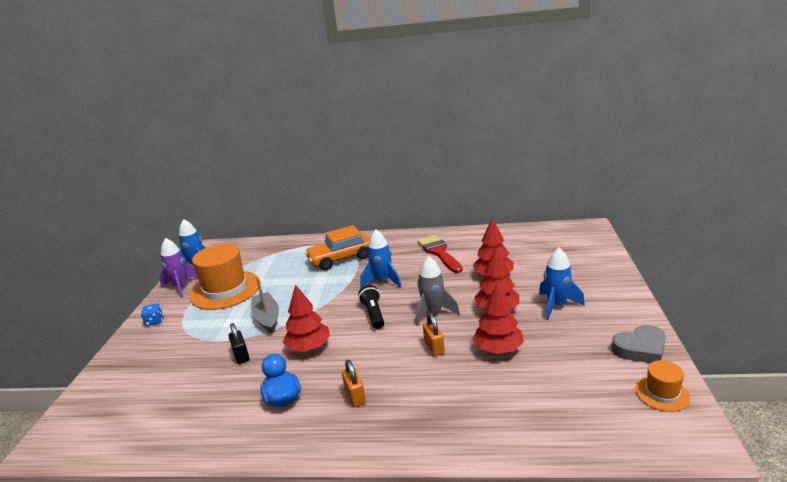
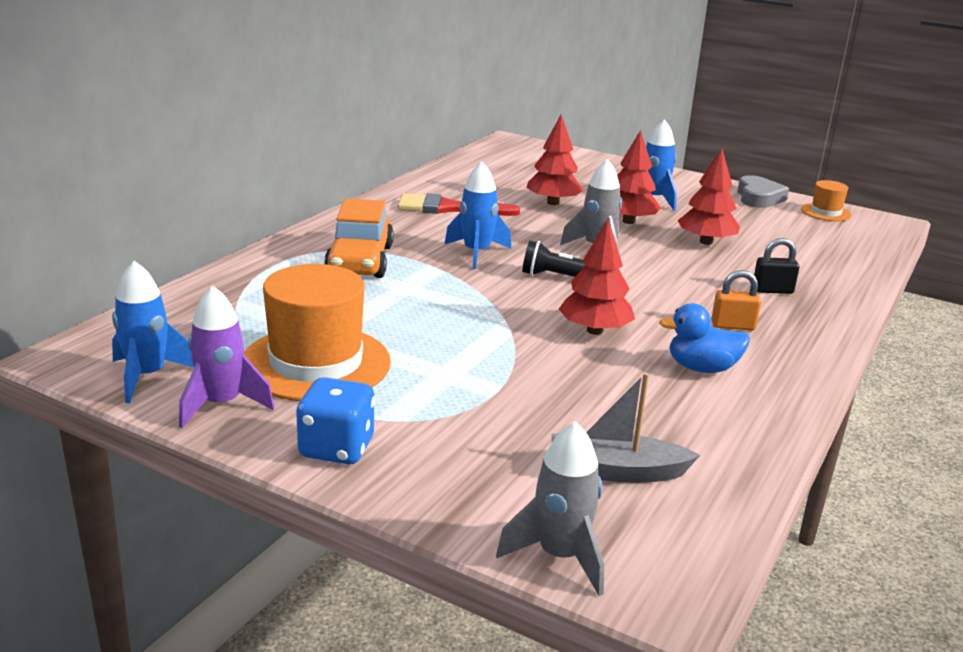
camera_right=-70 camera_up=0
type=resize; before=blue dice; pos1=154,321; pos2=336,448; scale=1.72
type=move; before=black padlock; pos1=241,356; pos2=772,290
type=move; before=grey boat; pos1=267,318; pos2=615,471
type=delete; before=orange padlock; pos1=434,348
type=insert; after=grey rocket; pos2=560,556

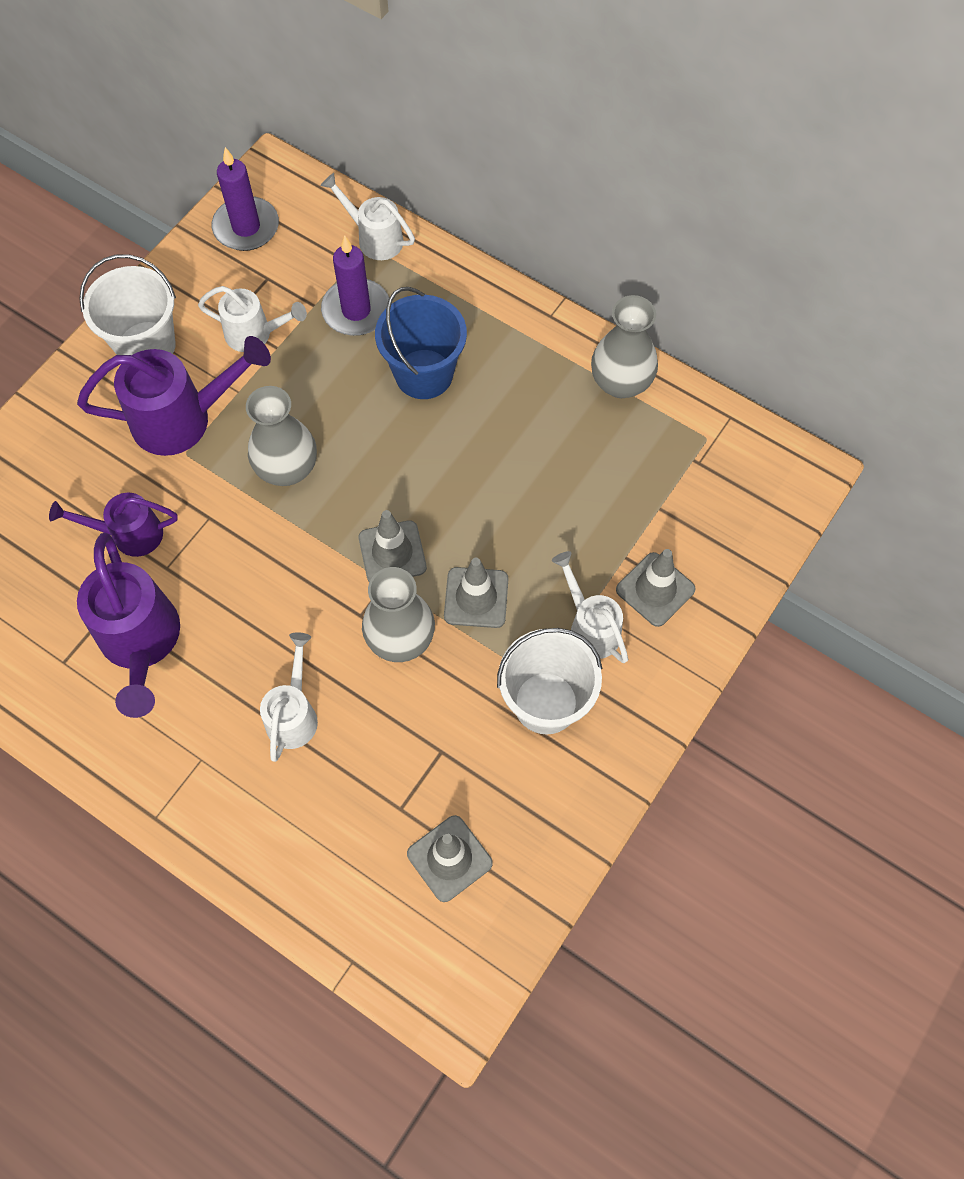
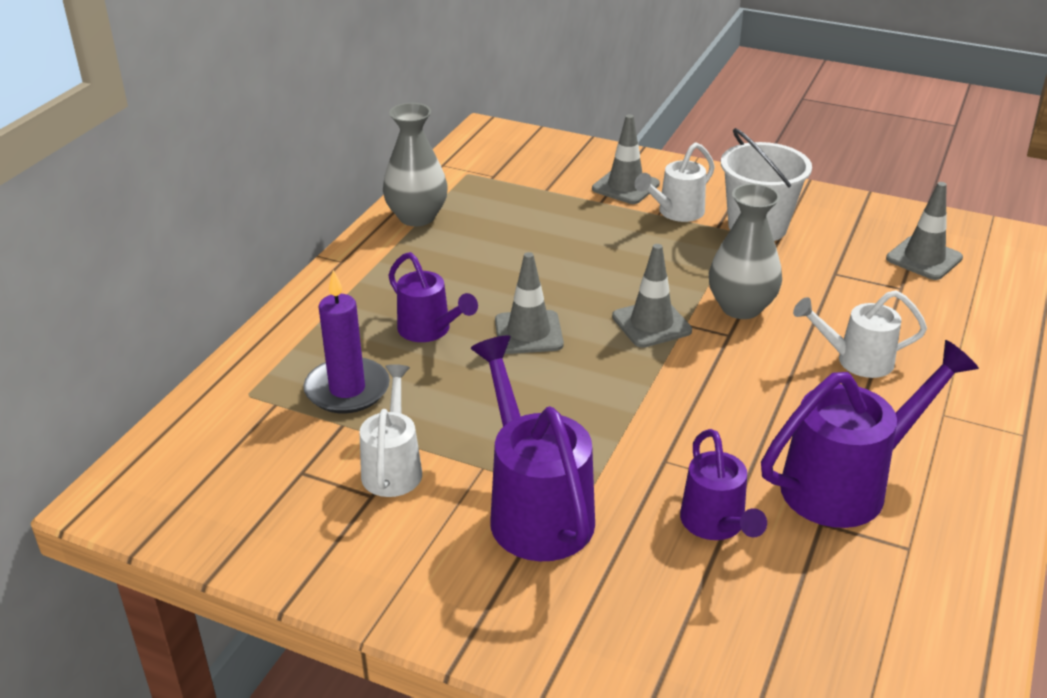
camera_right=-100 camera_up=-30
type=delete; before=white bucket; pos1=146,346
type=delete; before=purple candle; pos1=246,227
type=delete; before=grey vase; pos1=287,468
type=delete; before=white watering can; pos1=375,238
type=replace; before=blue bucket; after=purple watering can; pos1=424,374; pos2=429,330
type=move; before=grey traffic cone; pos1=476,597; pos2=528,333

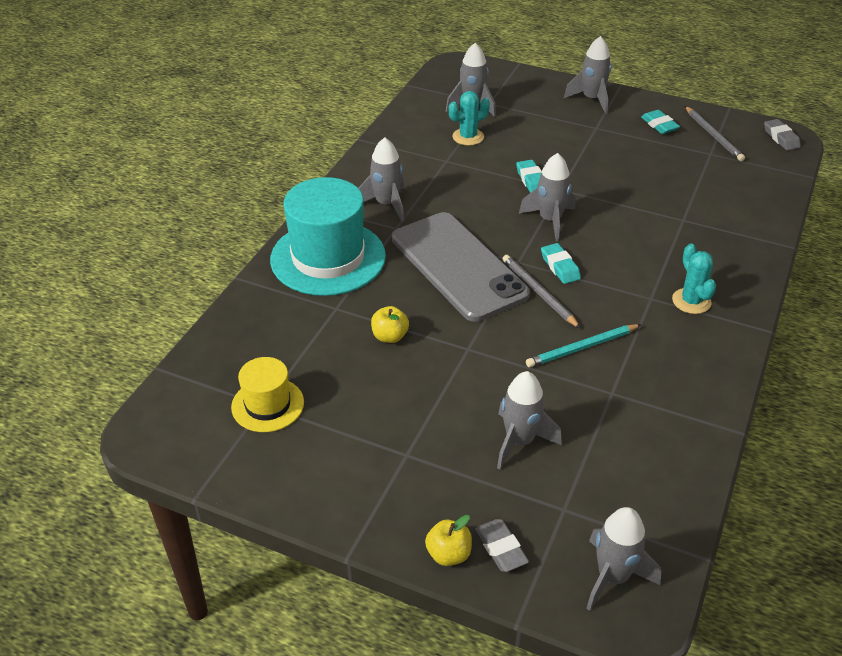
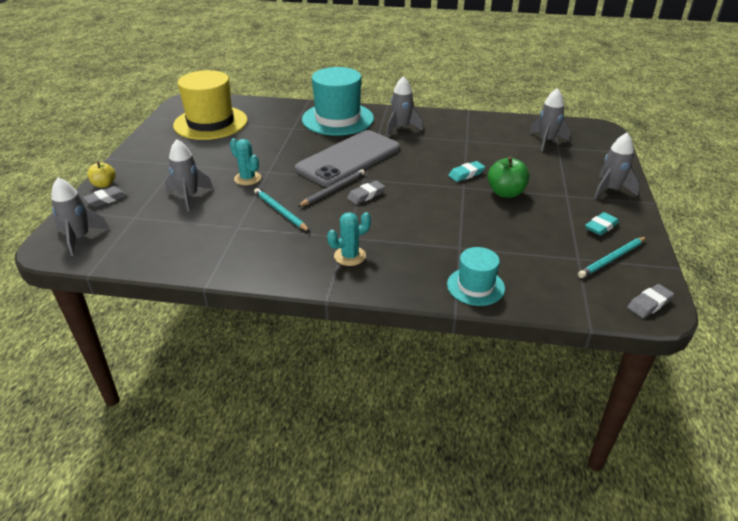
camera_right=75 camera_up=-5
type=resize; before=yellow hat; pos1=267,405; pos2=210,123; scale=1.86
type=delete; before=yellow apple; pos1=390,336
type=move; before=turquoise cactus; pos1=468,137; pos2=247,178
type=delete; before=grey rocket; pos1=550,220
type=recolor; before=turquoise eraser; after=grey eraser; pos1=560,267; pos2=366,195
type=recolor; before=grey pencil; after=turquoise pencil; pos1=713,135; pos2=612,259
type=insert; after=turquoise hat; pos2=475,286
type=insert; after=green apple; pos2=506,193

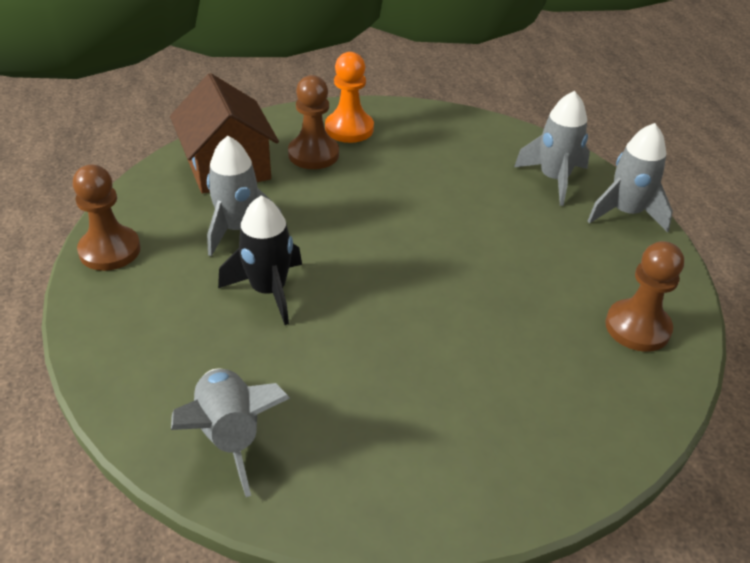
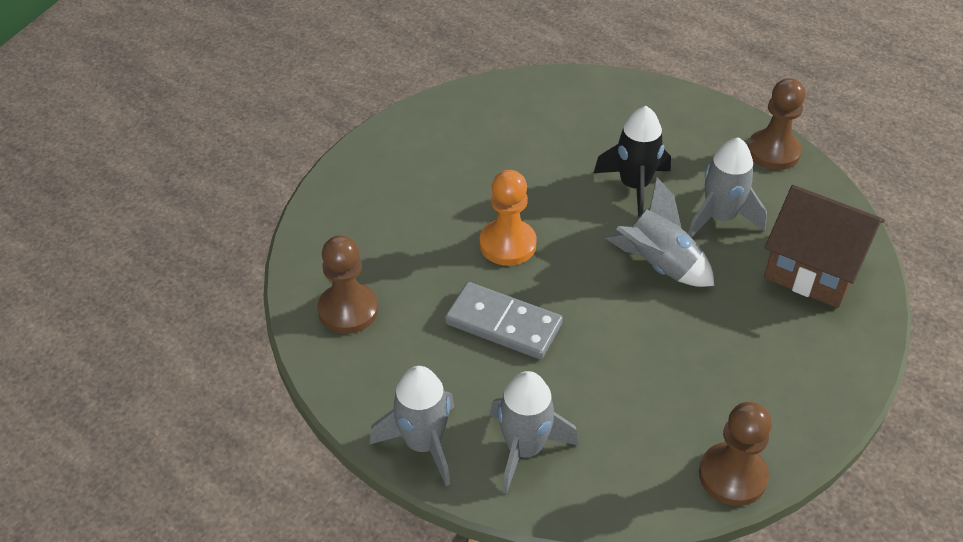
camera_right=145 camera_up=5
type=move; before=grey rocket; pos1=230,435; pos2=659,265
type=move; before=brown pawn; pos1=313,154; pos2=732,476
type=move; before=orange pawn; pos1=349,129; pos2=507,244
type=insert; after=grey domino; pos2=503,324

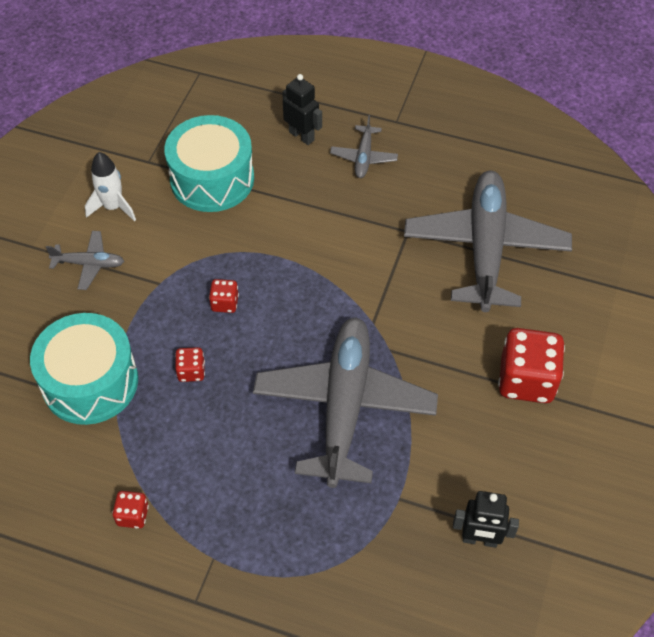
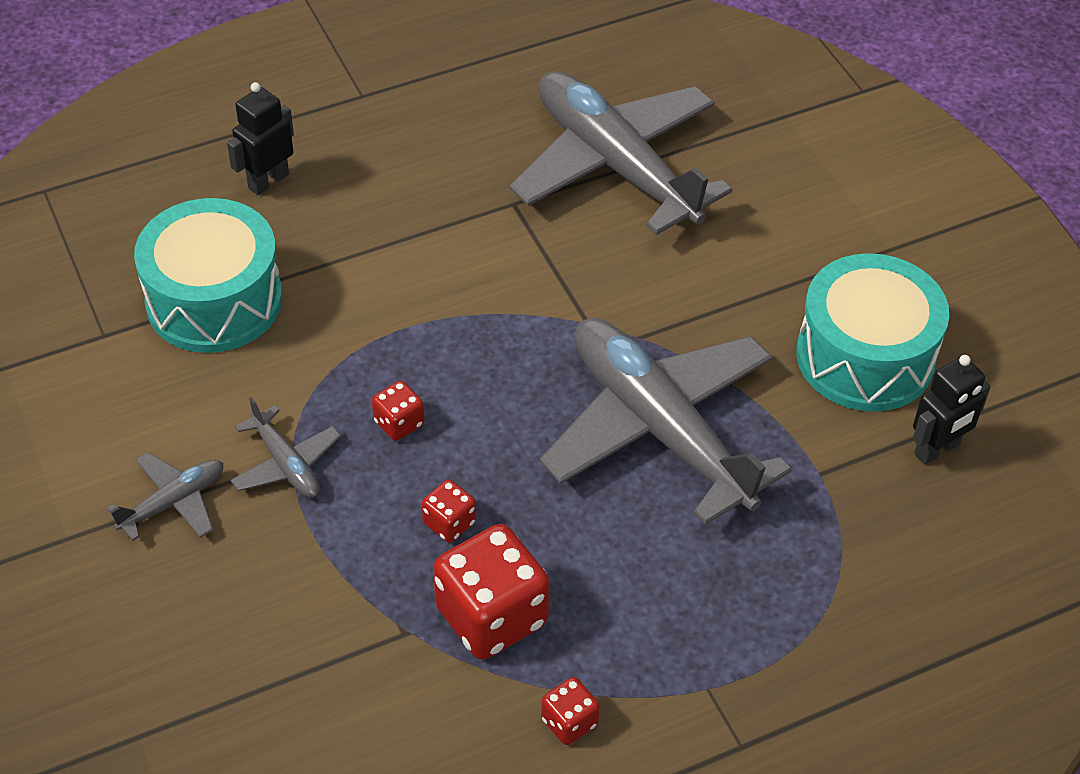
camera_right=-45 camera_up=-5
type=move; before=turquoise drum; pos1=90,382; pos2=865,357
type=delete; before=white rocket; pos1=113,207
type=rotate; before=black robot; pos1=302,136; pos2=268,181; turn=-45
type=move; before=grey plane; pos1=364,157; pos2=286,464
type=move; before=red dice; pos1=526,380; pos2=491,616

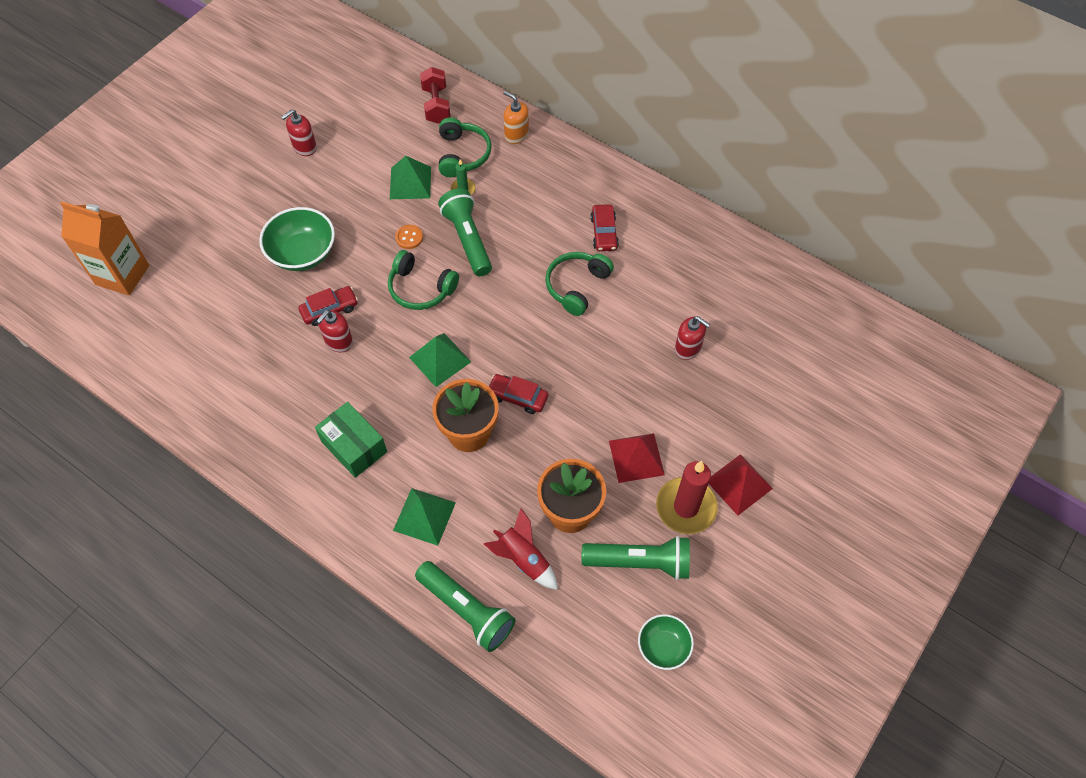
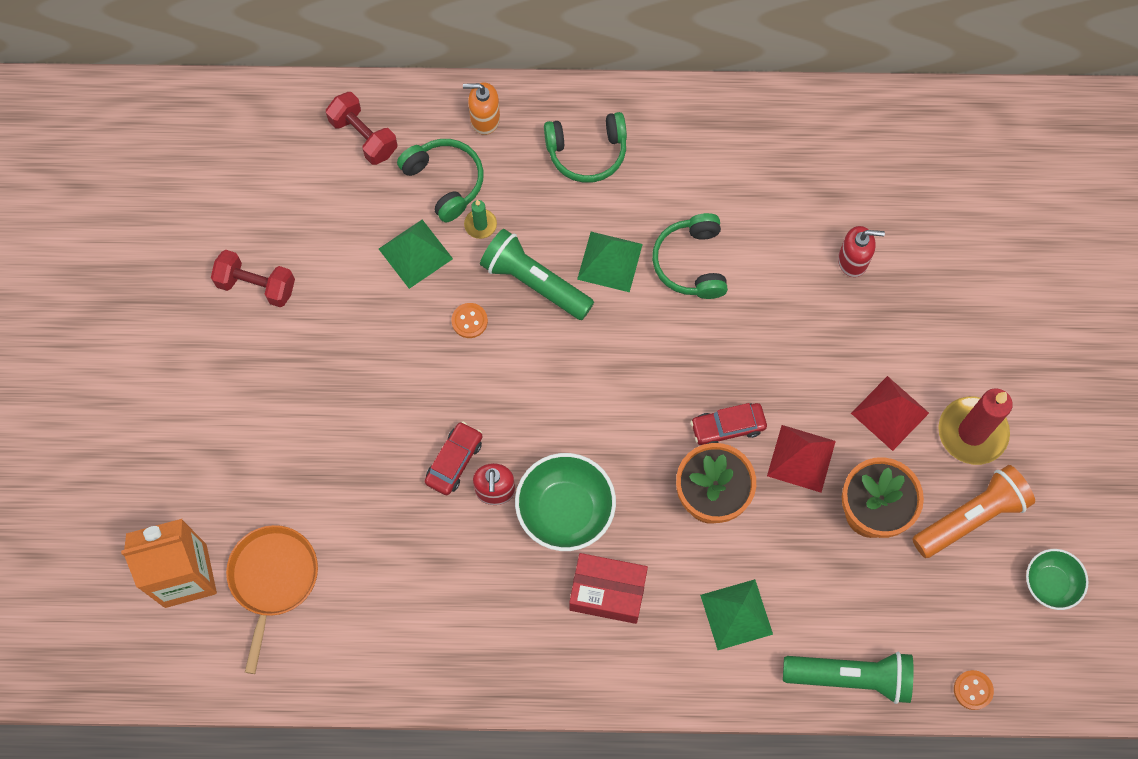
camera_right=-35 camera_up=10
type=move; before=green bowl; pos1=303,253; pos2=565,510
type=replace; before=red soap dispenser; after=red dumbbell; pos1=304,147; pos2=256,285
type=recolor; before=green box; after=red box; pos1=354,446; pos2=607,592
type=move; before=green headphones; pos1=421,288; pos2=587,152
type=move; before=green pyramid; pos1=440,359; pos2=610,261
type=delete; before=red rocket; pos1=523,559
type=recolor; before=green flashlight; after=orange flashlight; pos1=640,562; pos2=971,517
type=delete; before=red car; pos1=604,232
type=move; before=red pyramid; pos1=739,484; pos2=801,458
type=insert; after=orange pan; pos2=273,579
type=insert; after=orange button; pos2=973,690

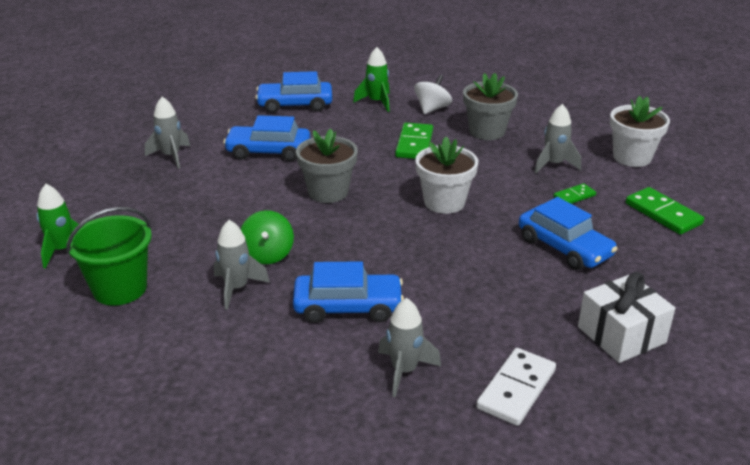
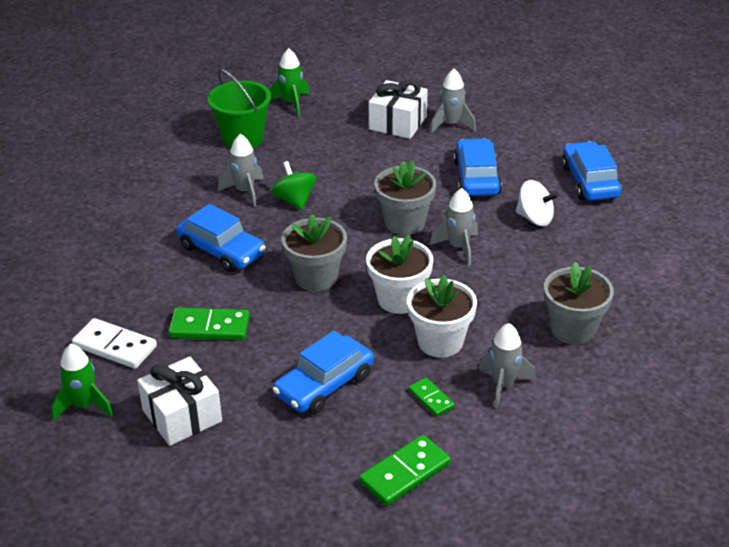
camera_right=85 camera_up=5
type=rotate; before=green spinning top; pos1=268,254; pos2=294,200; turn=75
type=rotate; before=blue car; pos1=348,307; pos2=222,250; turn=-45
type=move; before=green rocket; pos1=376,102; pos2=84,405
type=move; before=grey rocket; pos1=404,371; pos2=458,247
type=move; before=green domino; pos1=414,144; pos2=209,327
type=move; before=white spinning top; pos1=432,109; pos2=535,218
type=move; before=white flower pot; pos1=632,157; pos2=440,342
type=insert; after=grey flower pot; pos2=316,277
type=insert; after=white gift; pos2=398,123

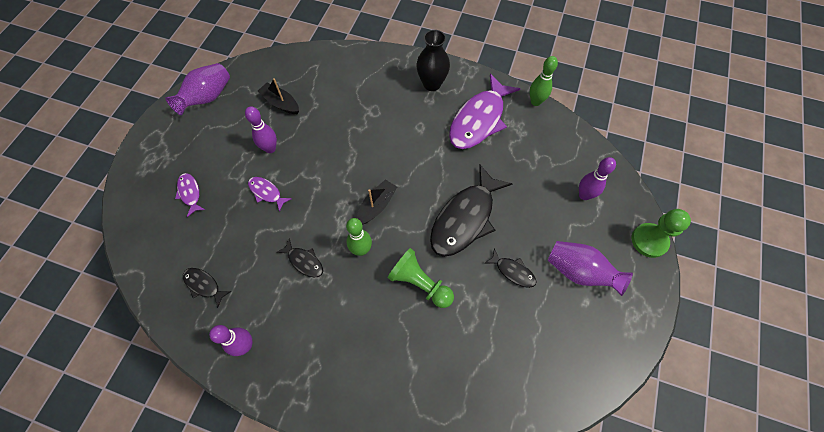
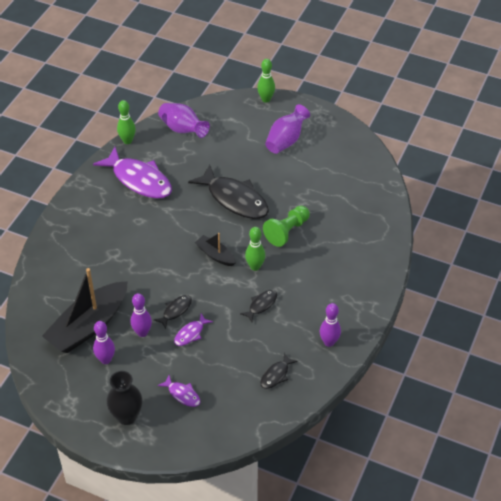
camera_right=-85 camera_up=-15
type=move; before=purple vase; pos1=207,98; pos2=182,129
type=rotate; before=purple fish; pos1=190,193; pos2=182,394; turn=-120
type=resize; before=black boat; pos1=281,103; pos2=88,326; scale=2.02
type=move; before=black vase; pos1=432,84; pos2=127,416
type=move; before=black fish; pos1=513,271; pos2=175,311
type=move; before=purple bowling pin; pos1=584,195; pos2=106,359
type=replace; before=green pawn; after=green bowling pin; pos1=649,241; pos2=266,99

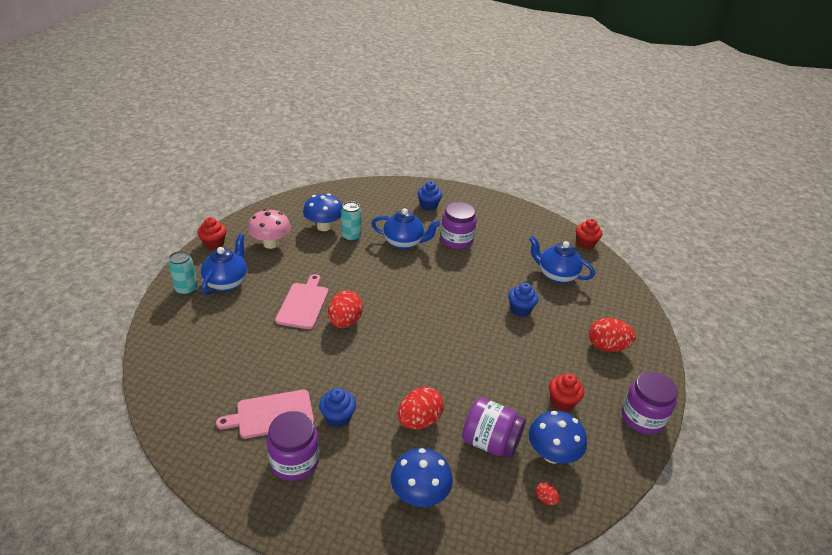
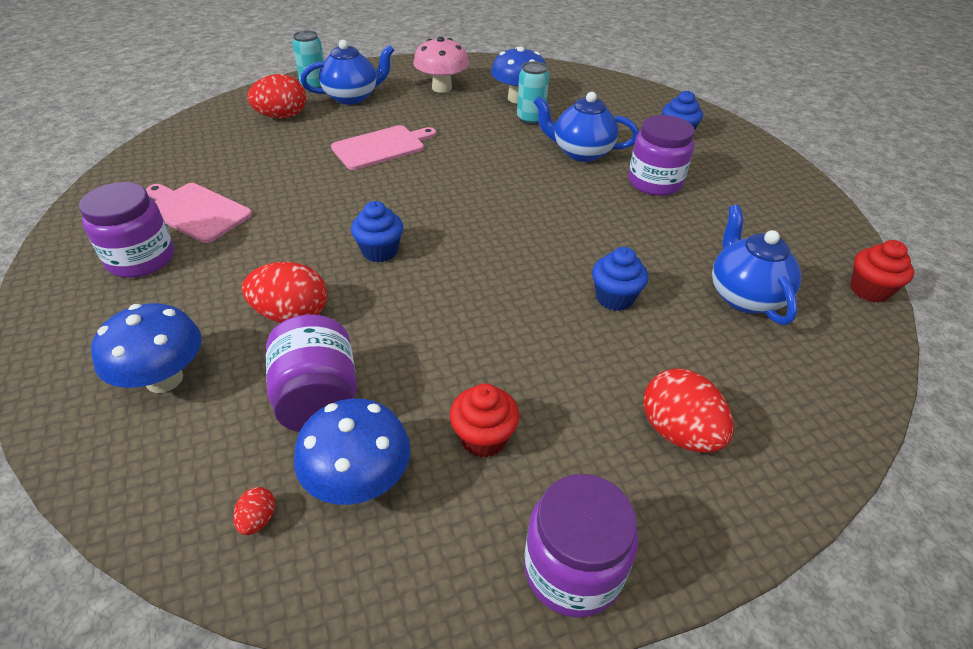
camera_right=50 camera_up=5
type=delete; before=red cupcake; pos1=214,244
type=move; before=blue cupcake; pos1=338,417; pos2=380,251
type=move; before=red egg; pos1=345,322; pos2=282,116
type=rotate; before=blue teapot; pos1=404,243; pos2=581,152; turn=135

